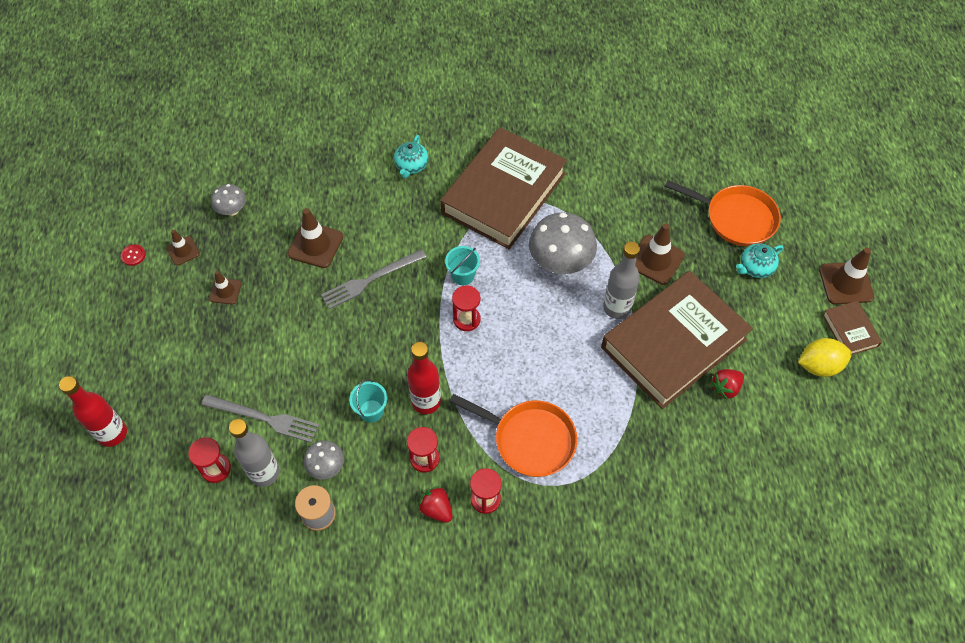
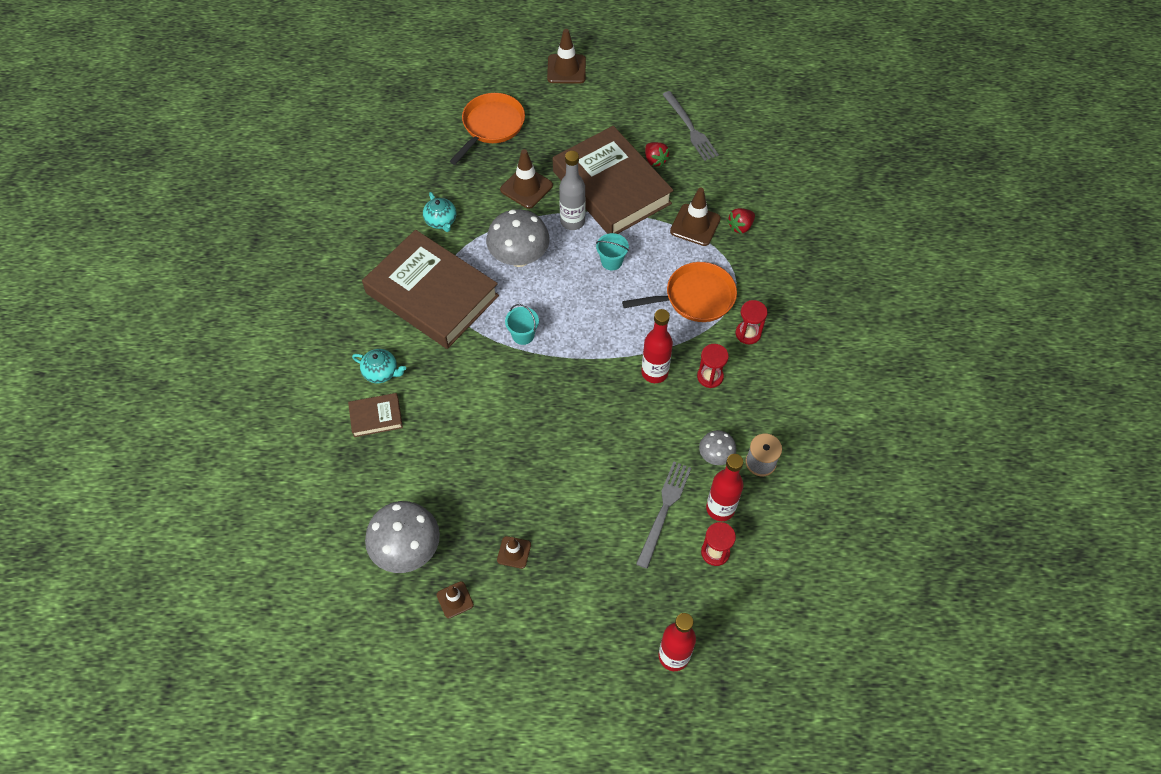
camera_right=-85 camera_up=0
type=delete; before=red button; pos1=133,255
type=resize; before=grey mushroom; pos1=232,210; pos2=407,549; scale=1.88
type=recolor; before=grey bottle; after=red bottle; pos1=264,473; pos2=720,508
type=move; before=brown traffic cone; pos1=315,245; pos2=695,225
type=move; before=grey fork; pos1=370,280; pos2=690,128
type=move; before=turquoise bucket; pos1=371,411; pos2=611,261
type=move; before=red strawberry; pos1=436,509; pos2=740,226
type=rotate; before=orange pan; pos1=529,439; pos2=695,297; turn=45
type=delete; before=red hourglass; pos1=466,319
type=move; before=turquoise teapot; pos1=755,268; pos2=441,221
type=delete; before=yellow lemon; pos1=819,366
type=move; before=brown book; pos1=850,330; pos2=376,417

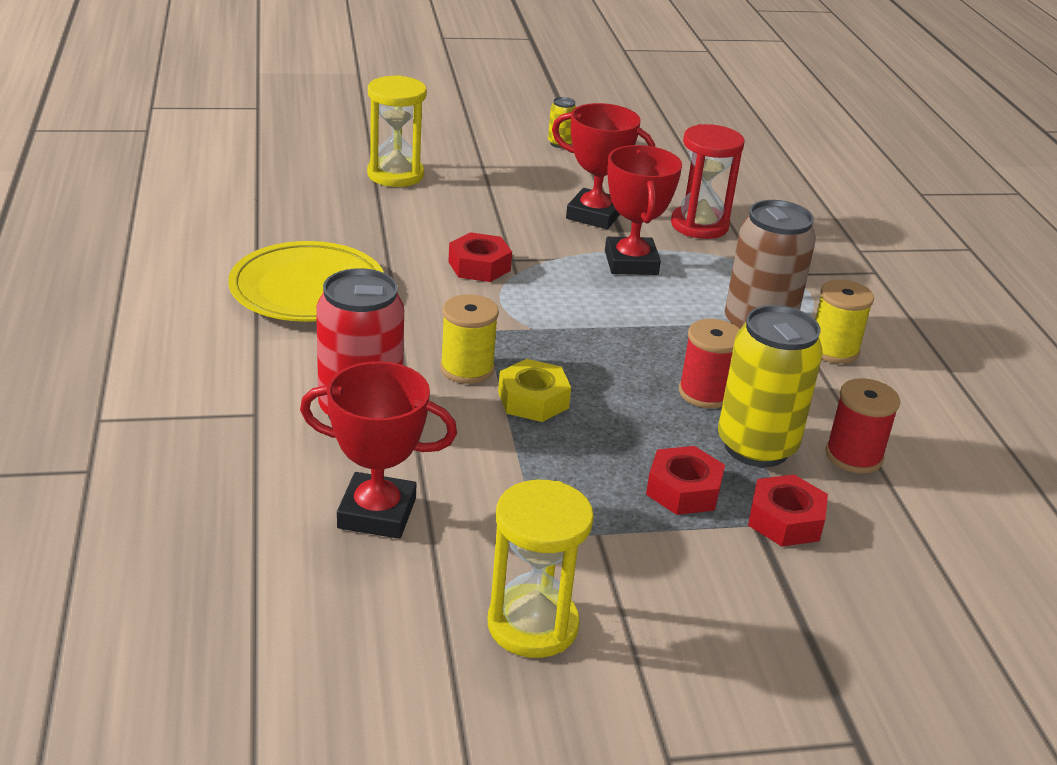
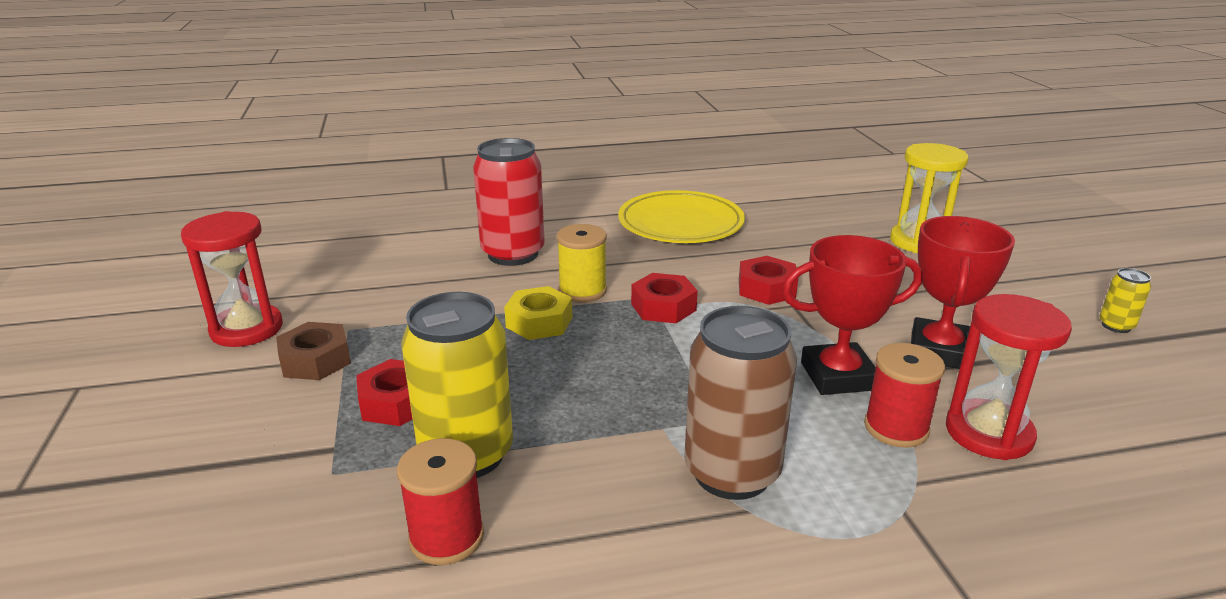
camera_right=90 camera_up=-5
type=delete; before=red trophy; pos1=377,513
type=recolor; before=yellow hourglass; after=red hourglass; pos1=532,625; pos2=247,329
type=move; before=red spool; pos1=705,393; pos2=896,428
type=move; before=red nut; pos1=785,520; pos2=663,307
type=delete; before=yellow spool; pos1=833,350
type=insert; after=brown nut; pos2=316,360

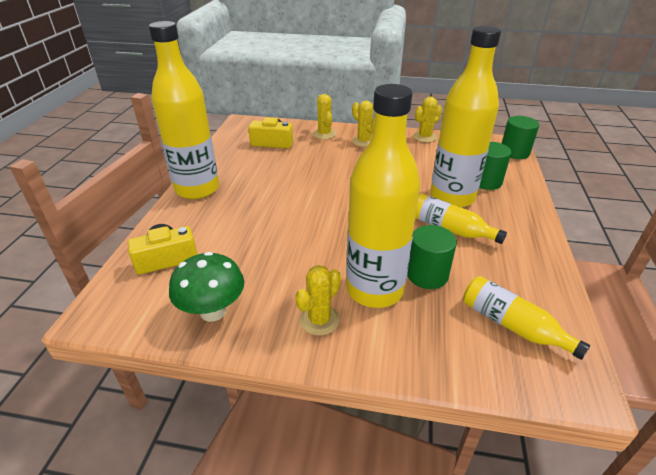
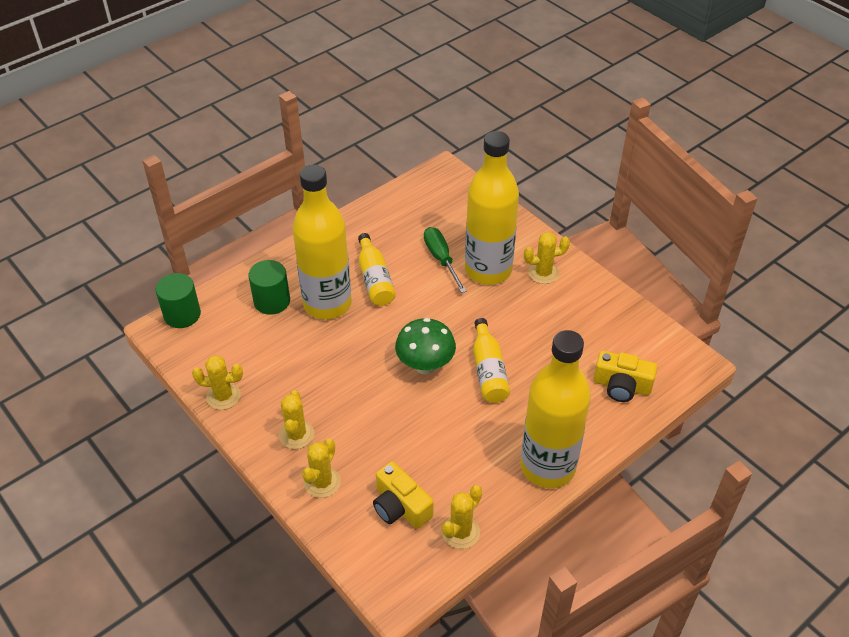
camera_right=-140 camera_up=10
type=move; before=green mushroom; pos1=213,311; pos2=425,366
type=replace; before=green cylinder; after=green screwdriver; pos1=427,274; pos2=441,259
type=move; before=yellow bottle; pos1=512,325; pos2=488,370
type=insert; after=yellow cactus; pos2=461,532

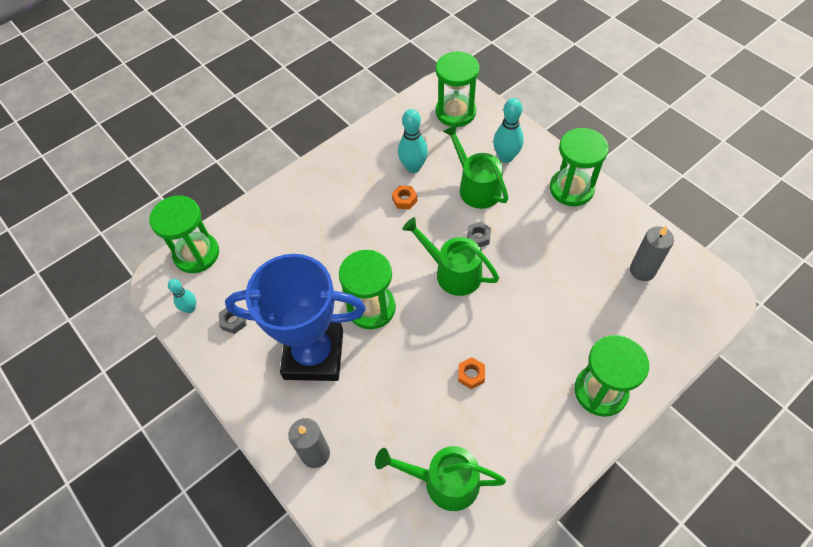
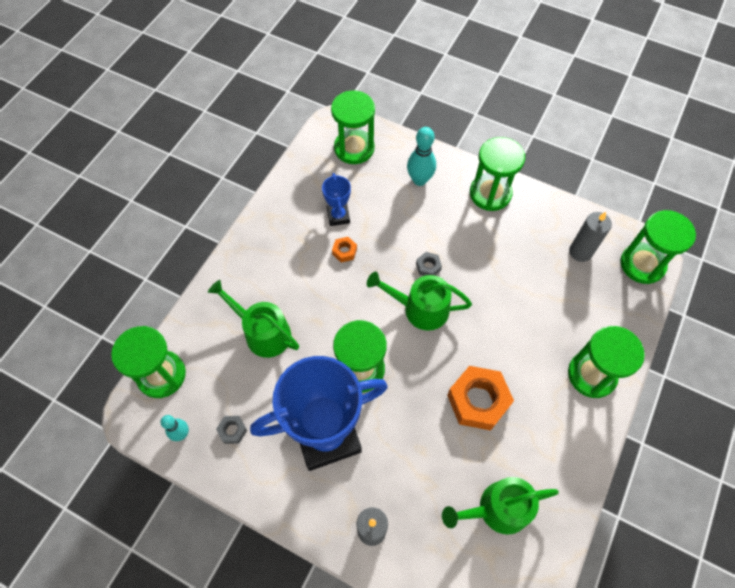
camera_right=-25 camera_up=5
type=replace; before=turquoise bowling pin; after=blue trophy; pos1=413,167; pos2=338,216
type=move; before=green watering can; pos1=476,187; pos2=263,332
type=resize; before=orange nut; pos1=471,375; pos2=478,401; scale=2.19
type=insert; after=green hourglass; pos2=642,264

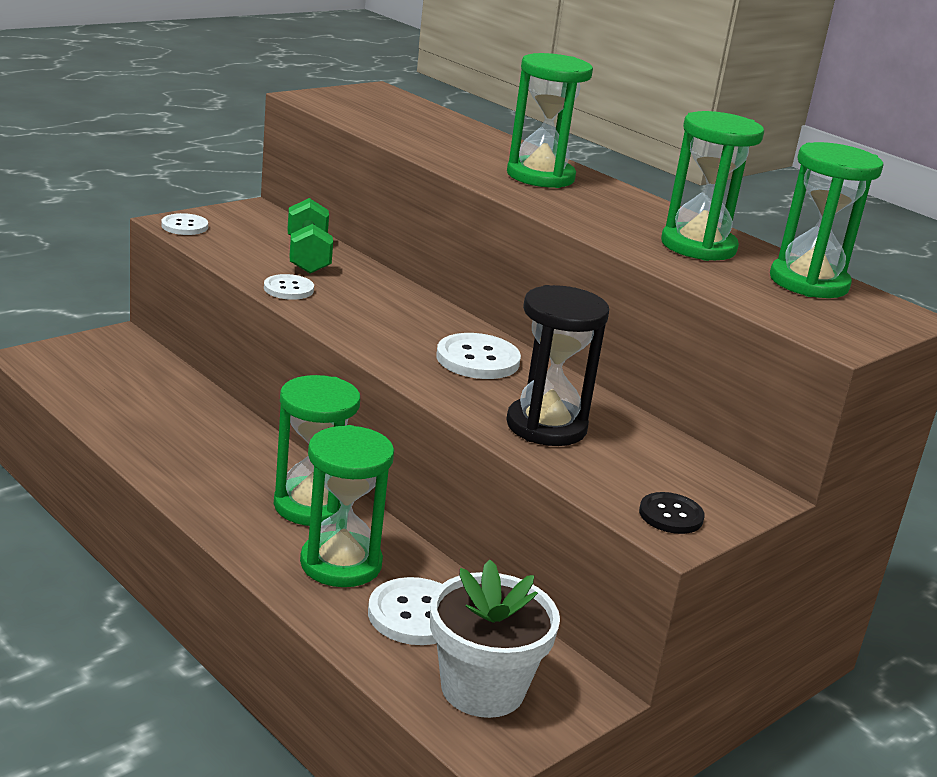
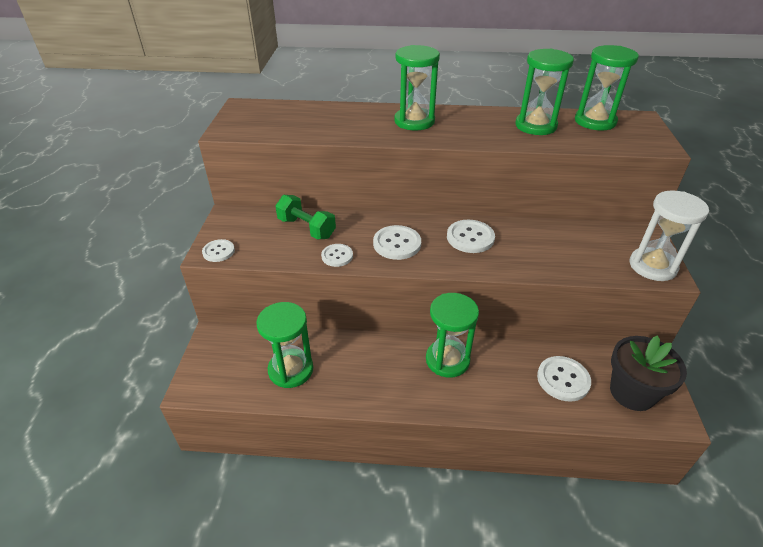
camera_right=-40 camera_up=15
type=move; before=green hourglass; pos1=341,564; pos2=291,370
type=recolor; before=white flower pot; after=black flower pot; pos1=482,689; pos2=632,392
type=delete; before=black hourglass; pos1=546,426
type=replace; before=black button; after=white hourglass; pos1=671,515; pos2=652,266
type=insert; after=white button; pos2=397,244

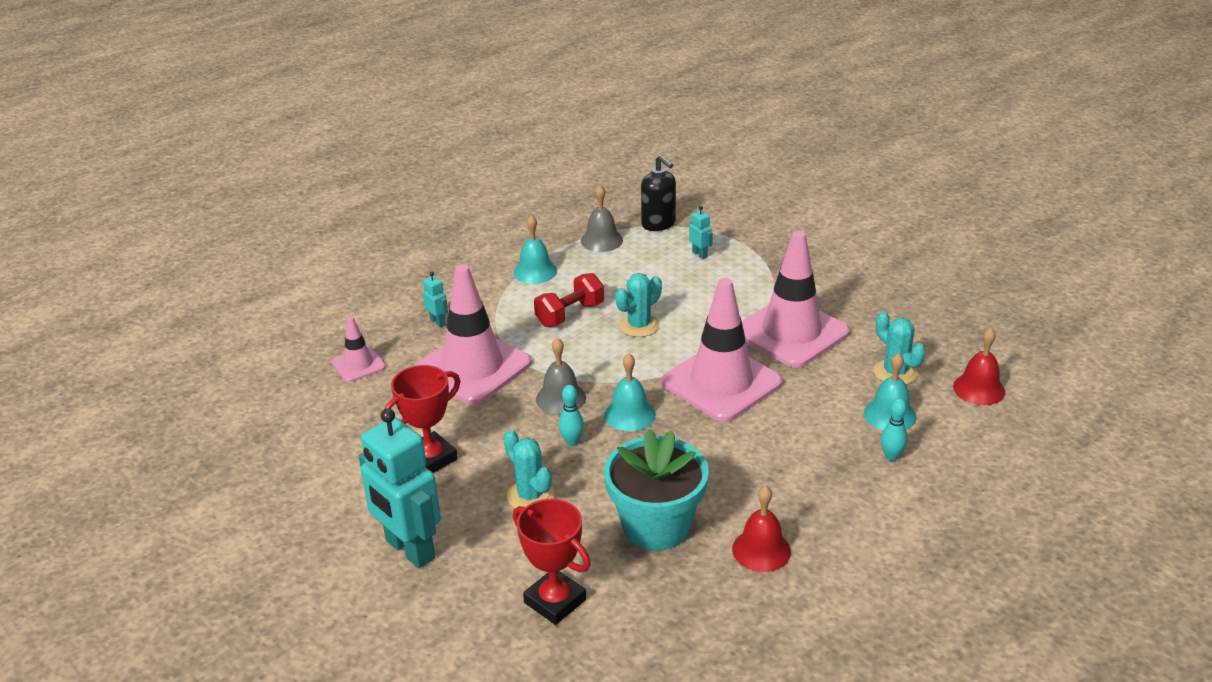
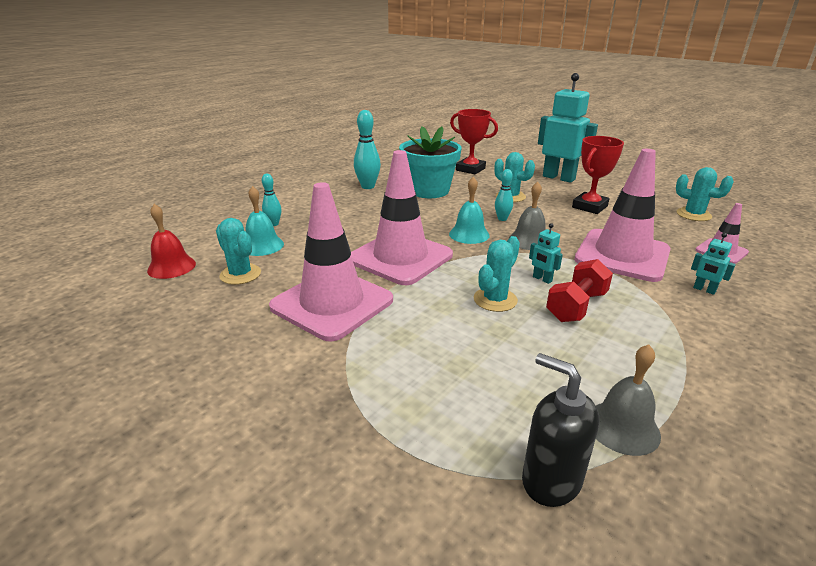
camera_right=170 camera_up=-5
type=delete; before=turquoise bell; pos1=535,271
type=move; before=turquoise robot; pos1=700,254; pos2=542,279
type=replace; before=red bell; after=turquoise bowling pin; pos1=761,550; pos2=368,186
type=insert; after=turquoise cactus; pos2=693,215

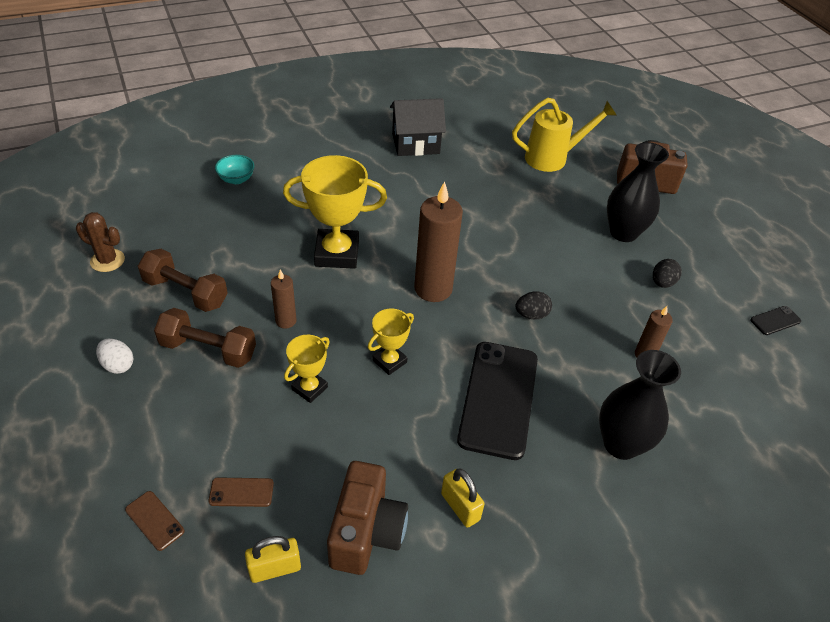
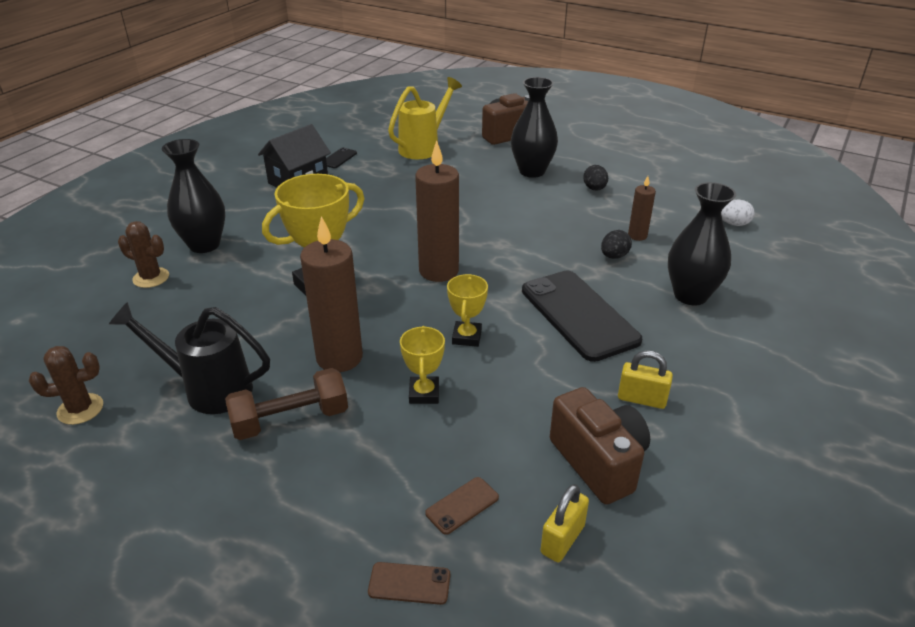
camera_right=-35 camera_up=-10
type=move; before=white egg; pos1=118,365; pos2=733,224
type=replace; before=brown dumbbell; after=black watering can; pos1=186,292; pos2=208,389
type=replace; before=turquoise bowl; after=brown cactus; pos1=236,179; pos2=151,278
type=resize; before=brown candle; pos1=286,321; pos2=339,358; scale=1.95
type=move; before=black egg; pos1=531,315; pos2=614,256
type=move; before=black phone; pos1=775,321; pos2=339,158
type=insert; after=black vase; pos2=204,245

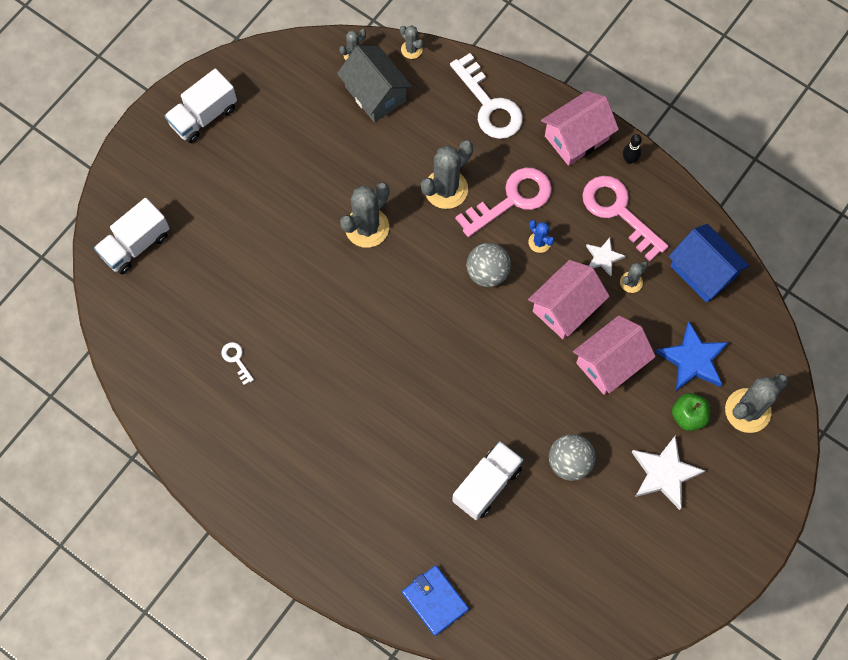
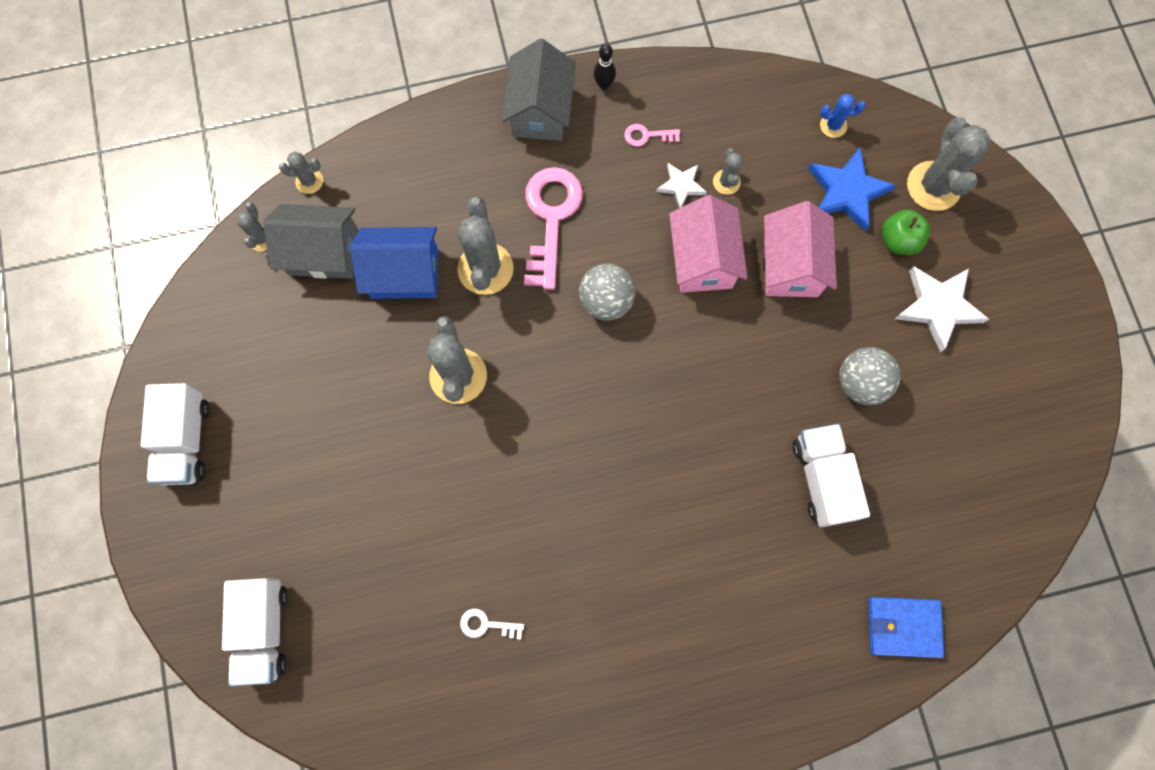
camera_right=-50 camera_up=5
type=delete; before=white key; pos1=489,105
type=move; before=blue cactus; pos1=539,242; pos2=833,125
type=recolor; before=pink house; after=grey house; pos1=576,138; pos2=540,111
type=resize; before=pink key; pos1=618,212; pos2=647,136; scale=0.44
type=move; before=blue house; pos1=703,271; pos2=404,273

